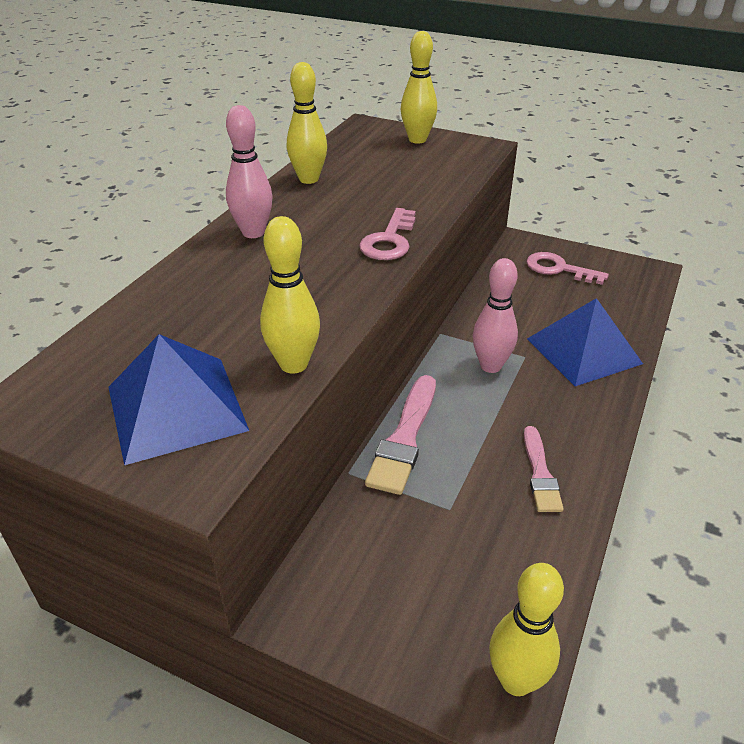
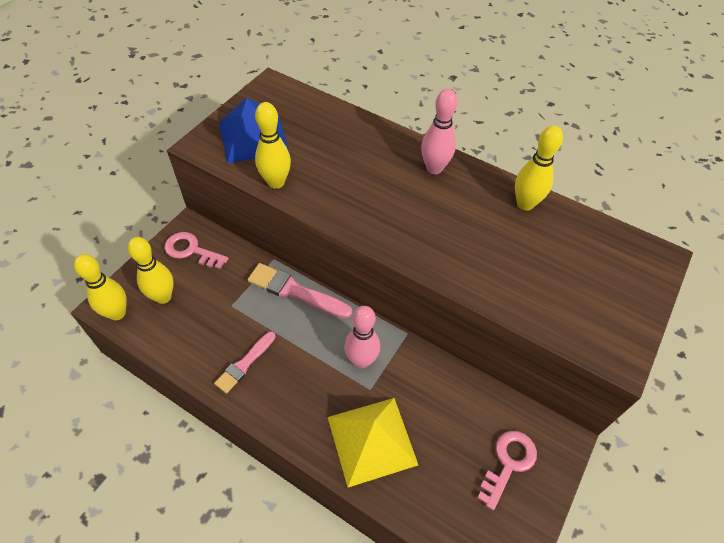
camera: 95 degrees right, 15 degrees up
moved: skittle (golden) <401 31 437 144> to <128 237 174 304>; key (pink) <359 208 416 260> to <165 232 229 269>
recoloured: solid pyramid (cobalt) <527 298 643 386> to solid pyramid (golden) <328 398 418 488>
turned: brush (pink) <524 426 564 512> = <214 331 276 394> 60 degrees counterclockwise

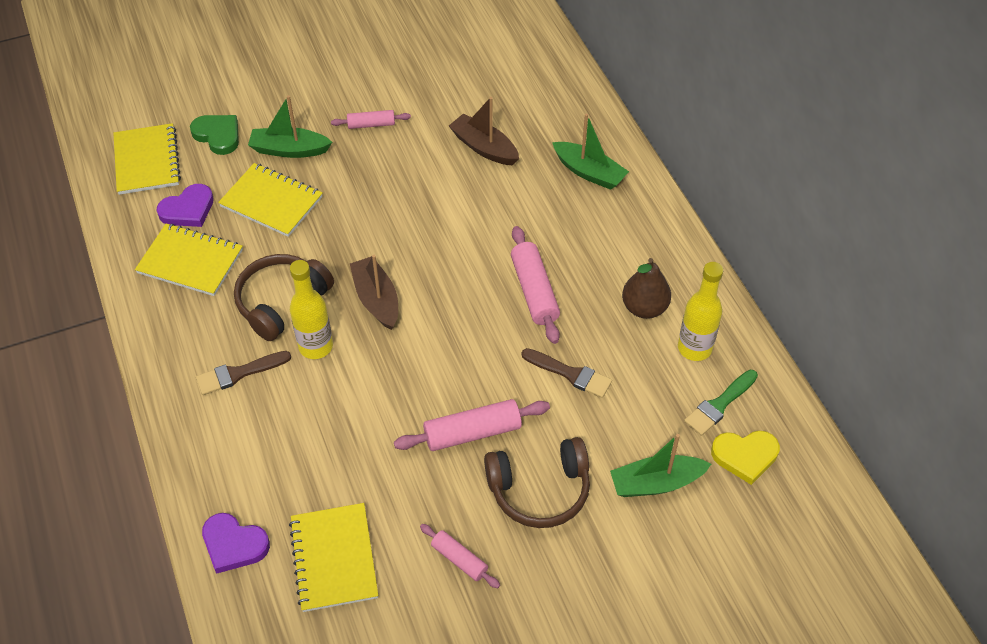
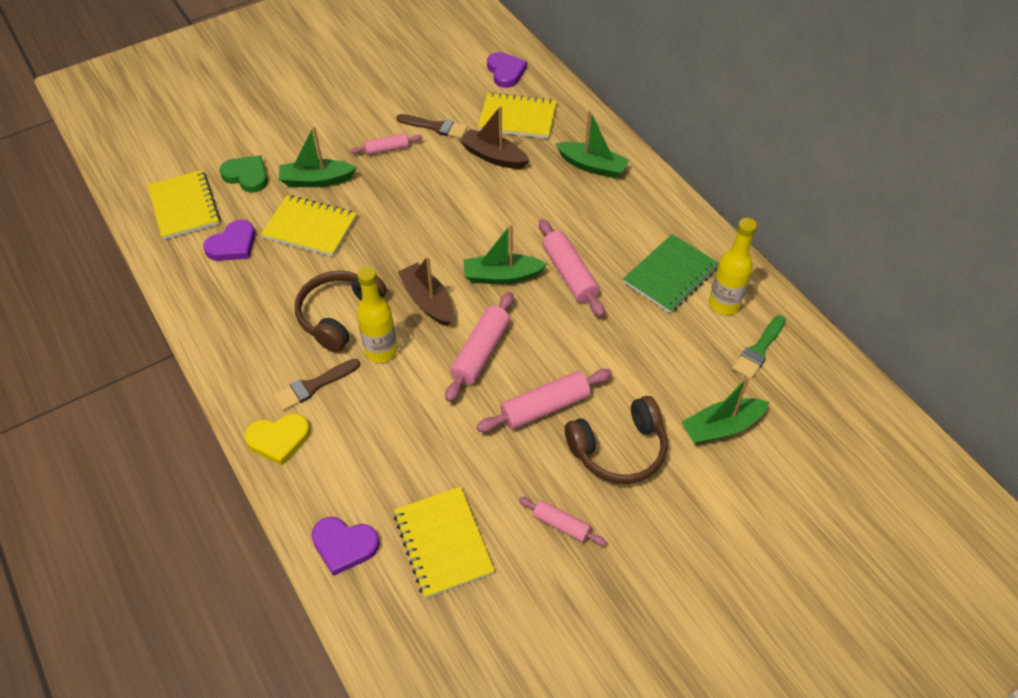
camera: 10 degrees left, 0 degrees up
added: pastry roller (pink) <445 292 514 402>; sailboat (emerald) <464 224 547 284>; heart (purple) <487 52 527 88>
moved: heart (golden) <711 431 780 485> to <245 414 310 466>; brush (russet) <522 348 612 398> to <396 114 468 138>; notebook (golden) <135 223 243 296> to <478 92 556 139>
replaced: pear (russet) <622 258 671 319> to notebook (emerald) <623 234 719 313>

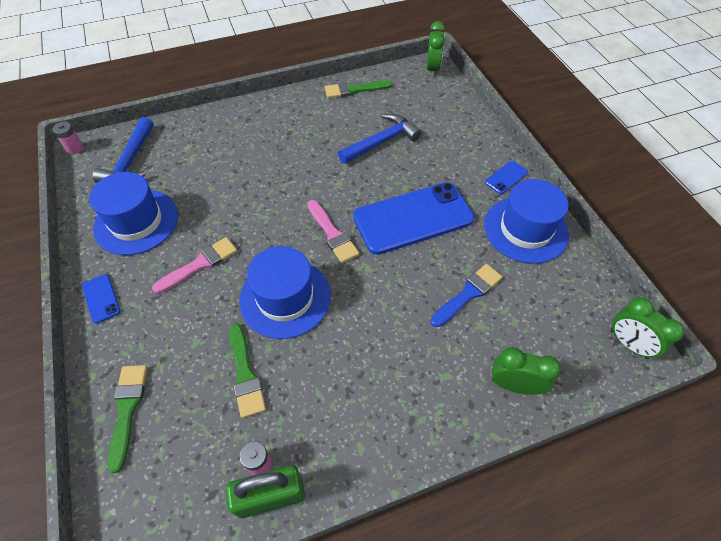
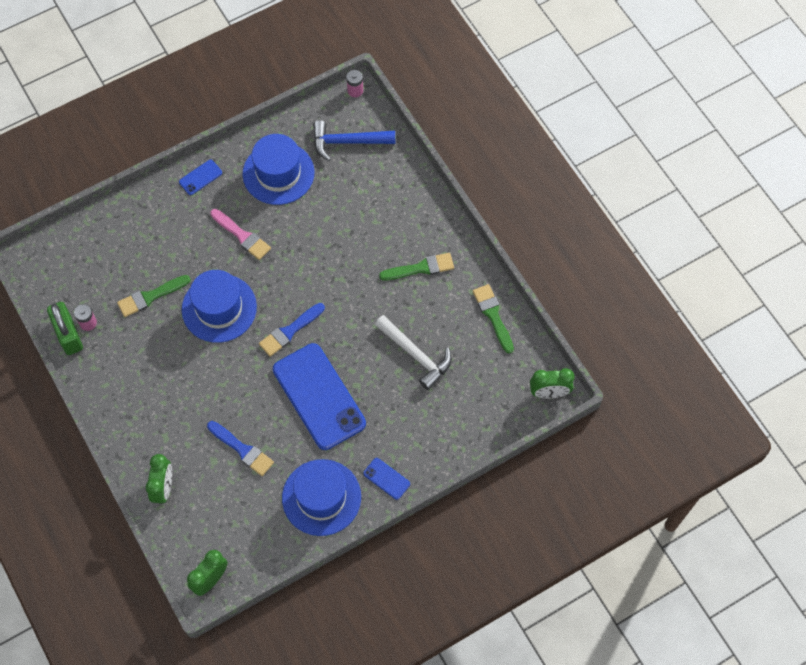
camera: 80 degrees right, 10 degrees up
moved: brush (emerald) <108 365 147 473> to <379 253 454 281>
recoloured: brush (pink) <307 200 359 263> to brush (cobalt) <259 303 325 357>; carpenter's hammer (cobalt) <338 114 421 164> to carpenter's hammer (pure white) <375 315 452 390>

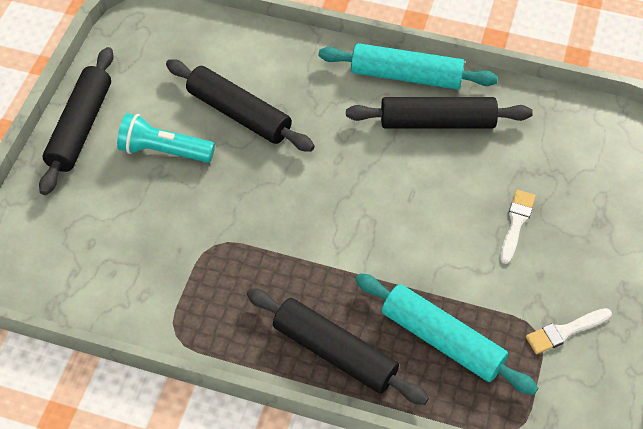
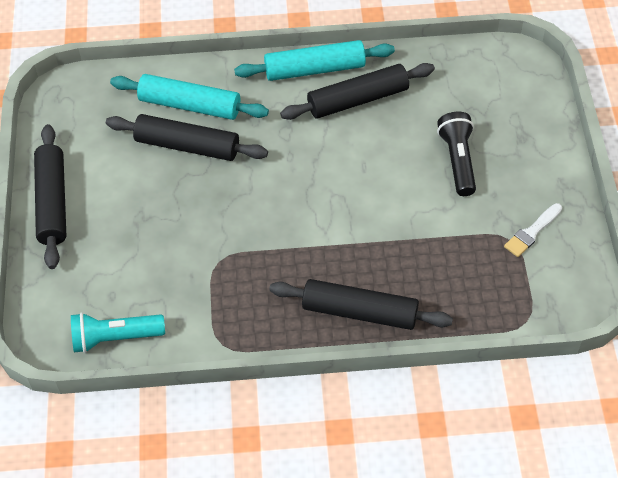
camera: 20 degrees left, 0 degrees up
moved: flashlight (turquoise) <117 113 215 163> to <71 312 165 353>; pastry roller (turquoise) <355 274 538 395> to <110 74 269 120>
replaced: brush (pure white) <500 190 536 264> to flashlight (black) <437 112 476 196>

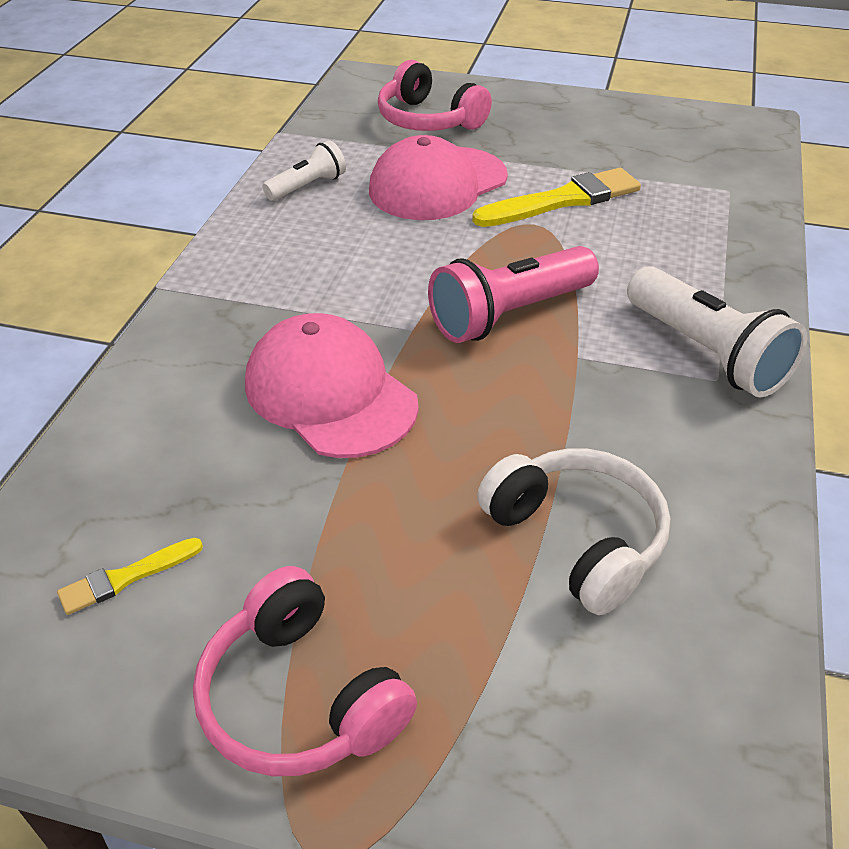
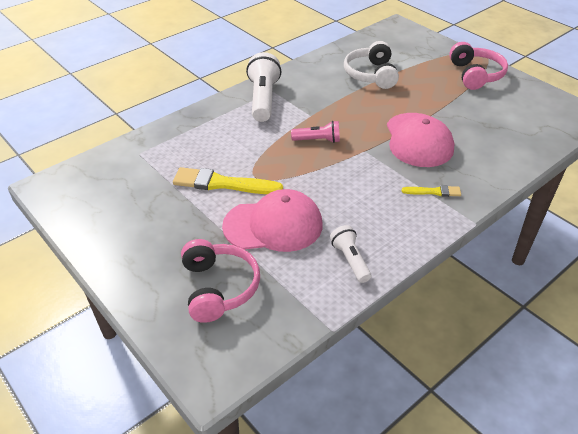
camera: 145 degrees left, 0 degrees up
moved: brush (golden) <57 538 203 615> to <402 185 461 197>
turned: flashlight (pure white) <262 140 346 201> = <330 225 371 283> 75 degrees clockwise
resized: flashlight (pink) <428 246 599 343> = <291 121 340 143> x0.57

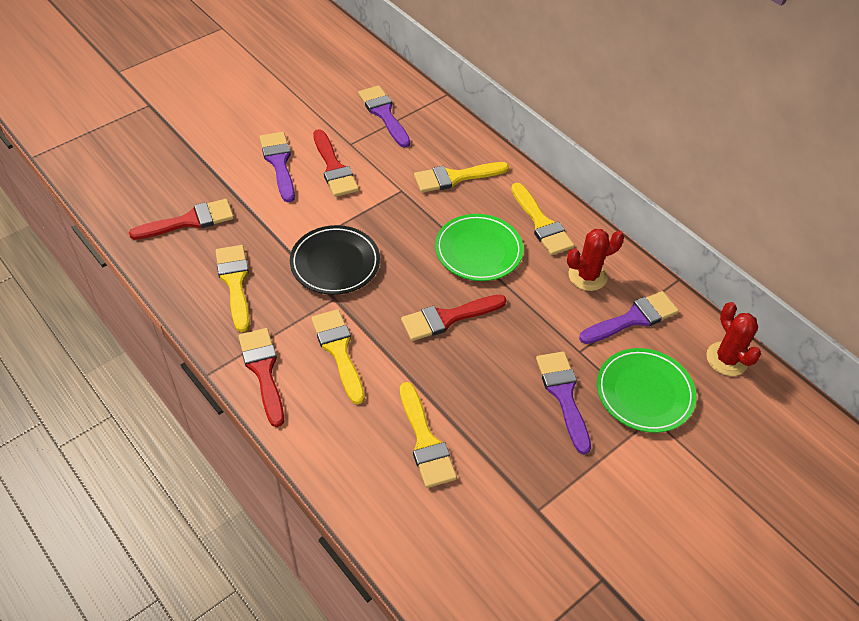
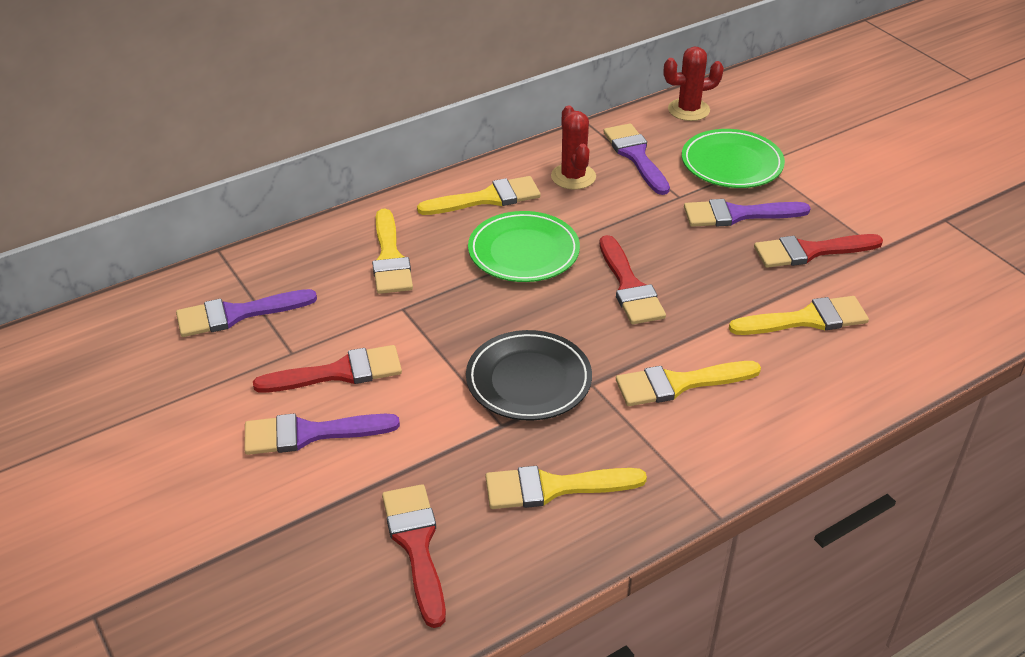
camera: 80 degrees left, 10 degrees down
moved: brush (scarlet) <238 328 284 427> to <754 234 883 268>

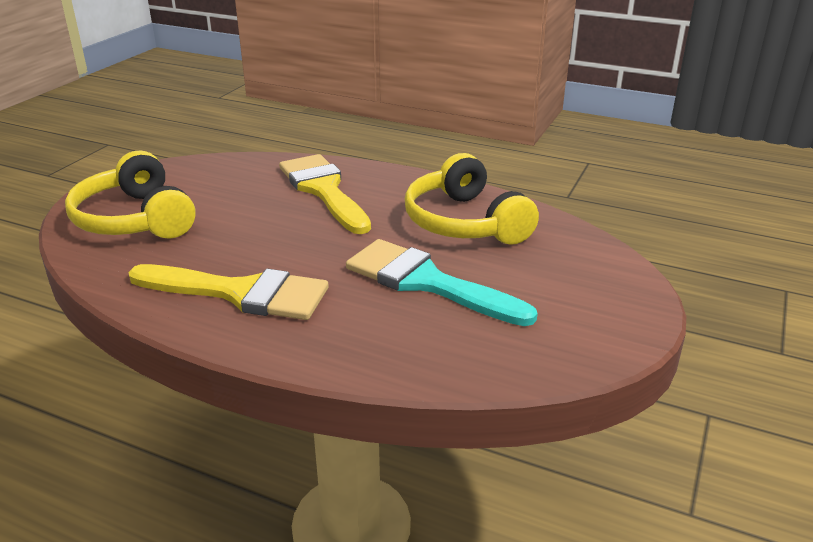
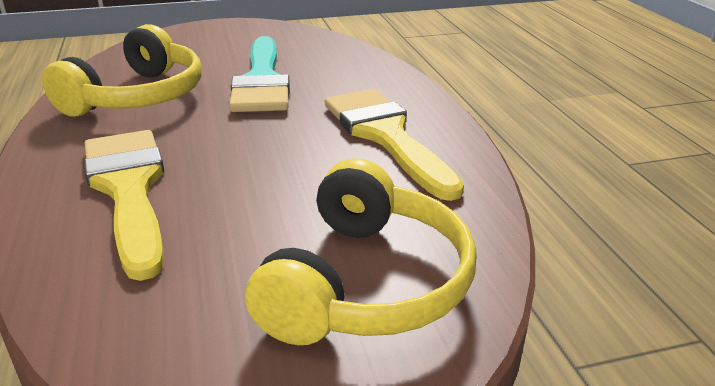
camera: 130 degrees left, 0 degrees up
turned: brush (golden) <279 154 371 234> = <84 130 164 281> 135 degrees clockwise

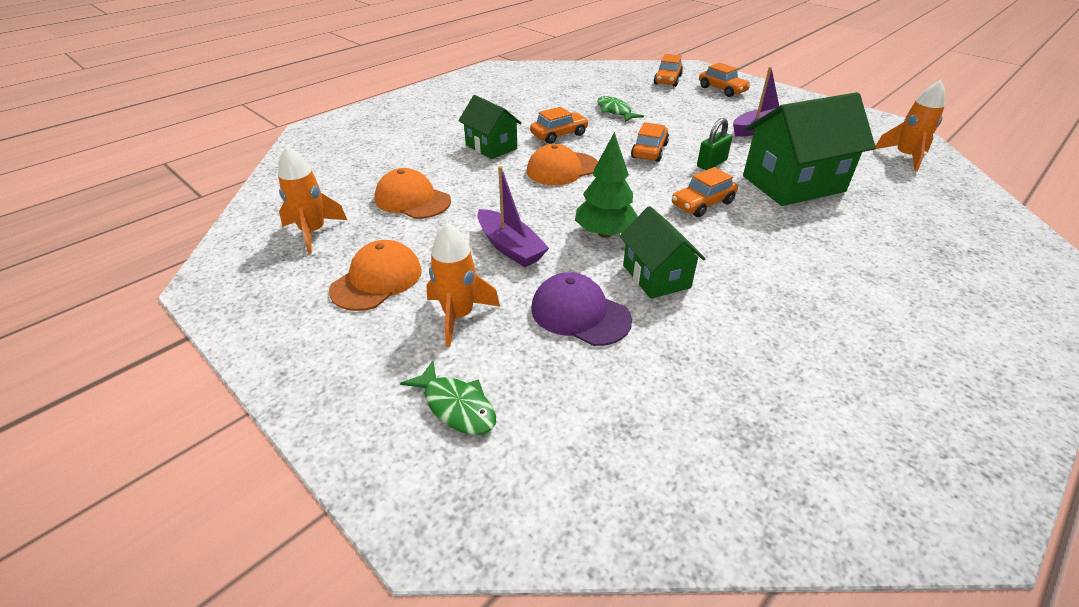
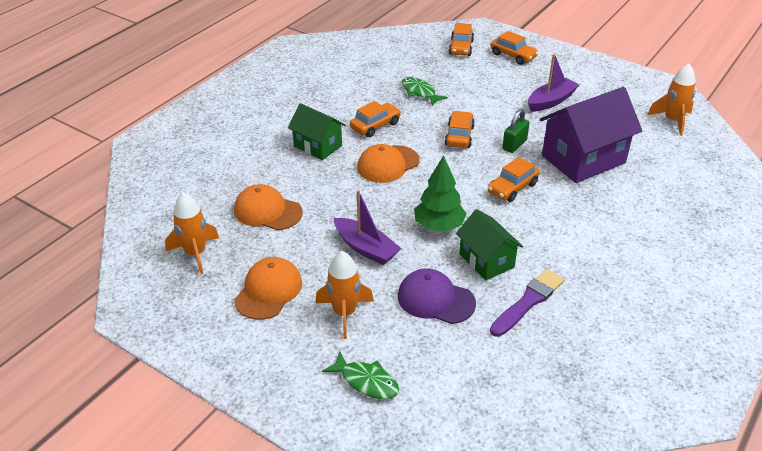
camera: 10 degrees left, 0 degrees up
added: brush (purple) <490 269 564 337>
recoloured: cottage (emerald) <743 92 876 206> to cottage (purple) <540 87 642 183>

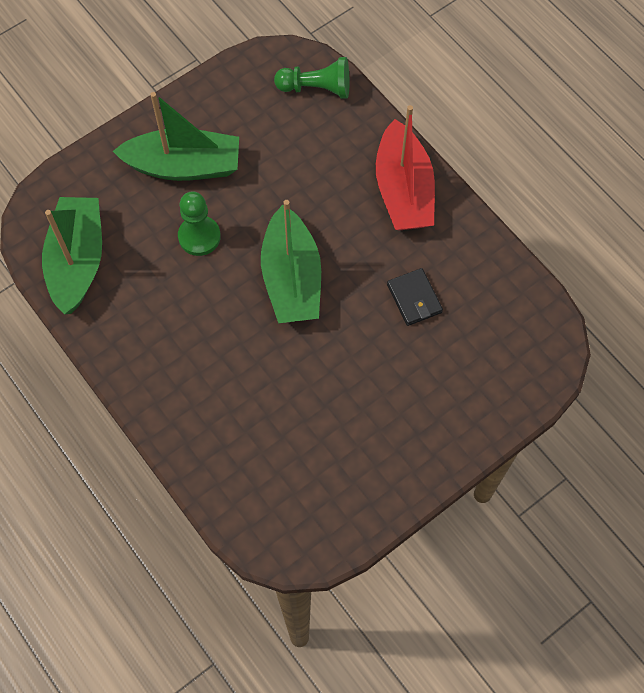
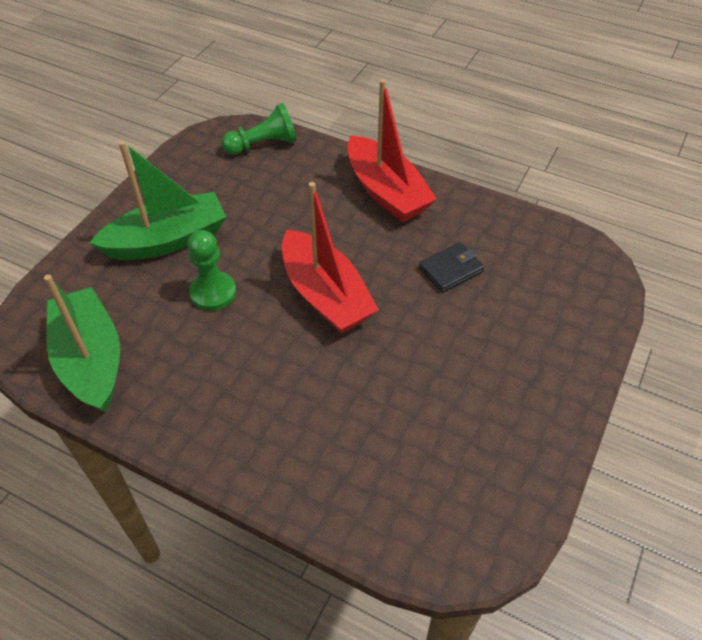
camera: 25 degrees left, 15 degrees down
recoloured: sailboat (emerald) <261 200 321 323> to sailboat (scarlet) <282 182 379 334>
turned: wallet (black) <387 268 443 326> = <419 242 484 293> 75 degrees counterclockwise

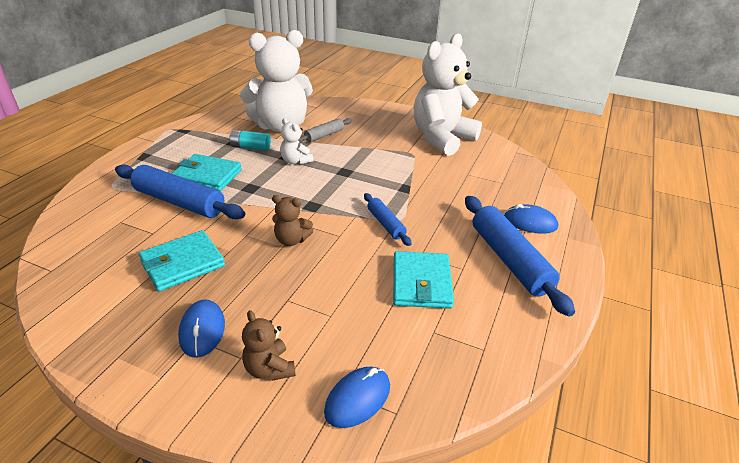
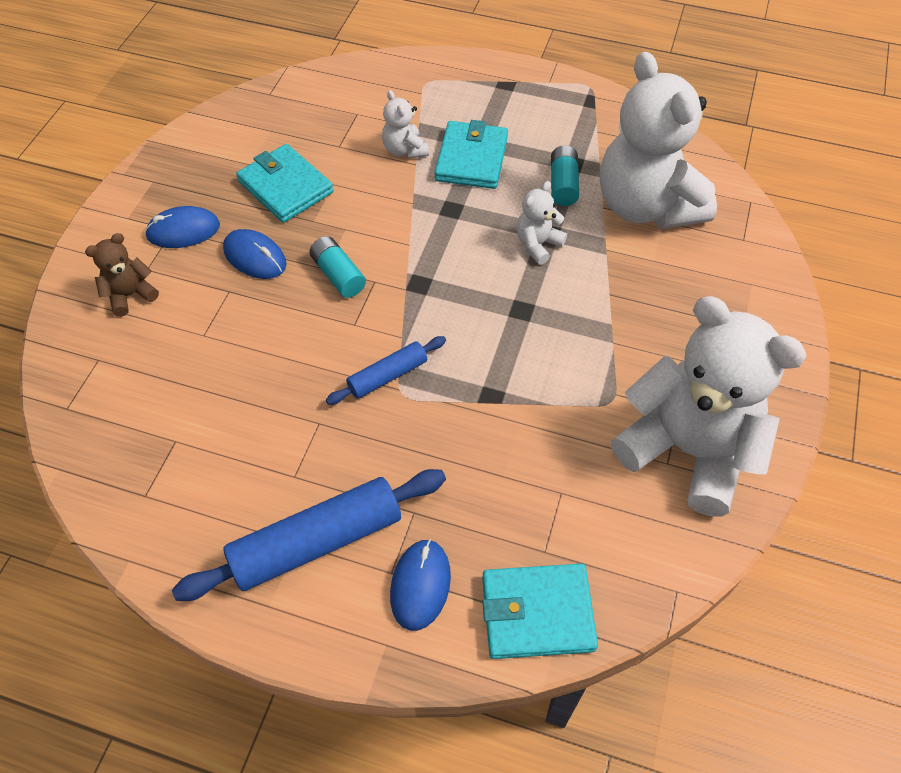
camera: 85 degrees right, 20 degrees up
removed: pastry roller (grey) <298 118 352 143>
moved: mouse (cobalt) <324 367 390 428> to <223 229 287 279>; wallet (turquoise) <393 251 454 309> to <482 564 598 659>
replaced: stuffed bear (russet) <272 195 313 246> to battery (turquoise) <310 236 366 298>; pastry roller (cobalt) <115 164 245 219> to stuffed bear (pure white) <382 90 429 159>

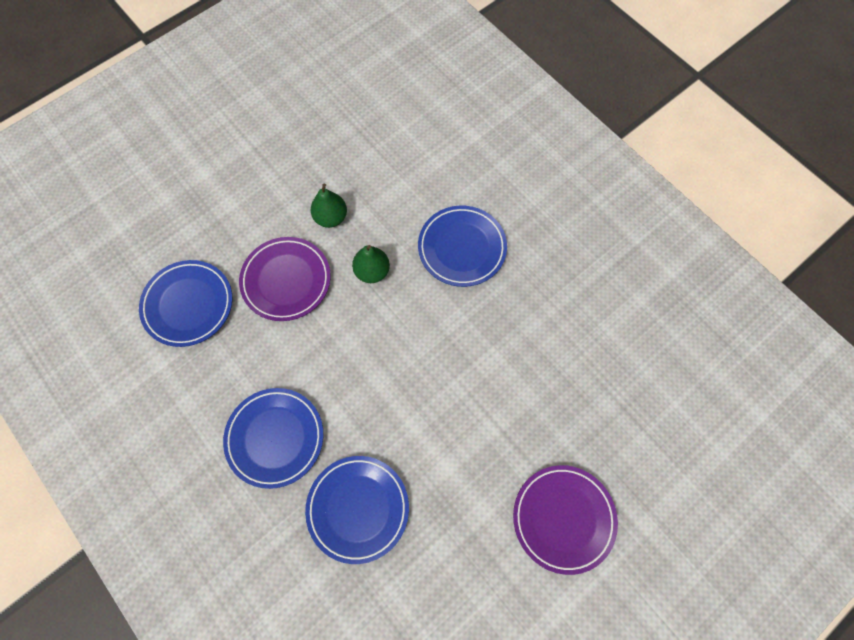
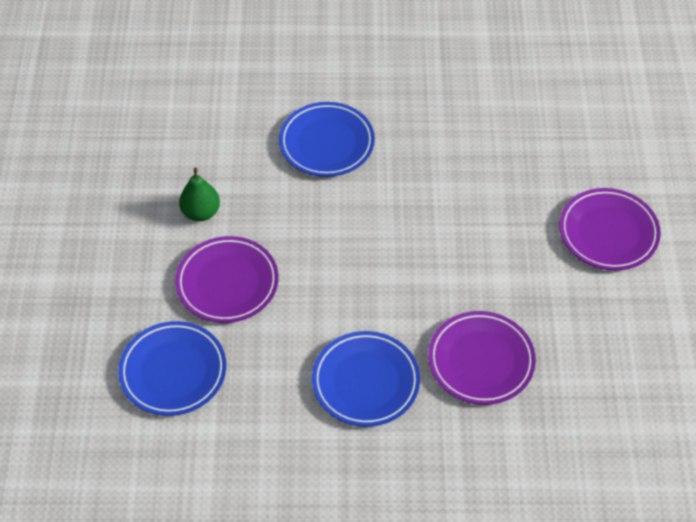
camera: 50 degrees left, 15 degrees down
removed: pear (emerald) <352 245 390 283>
recoloured: plate (cobalt) <305 456 409 564> to plate (purple) <428 311 536 405>

